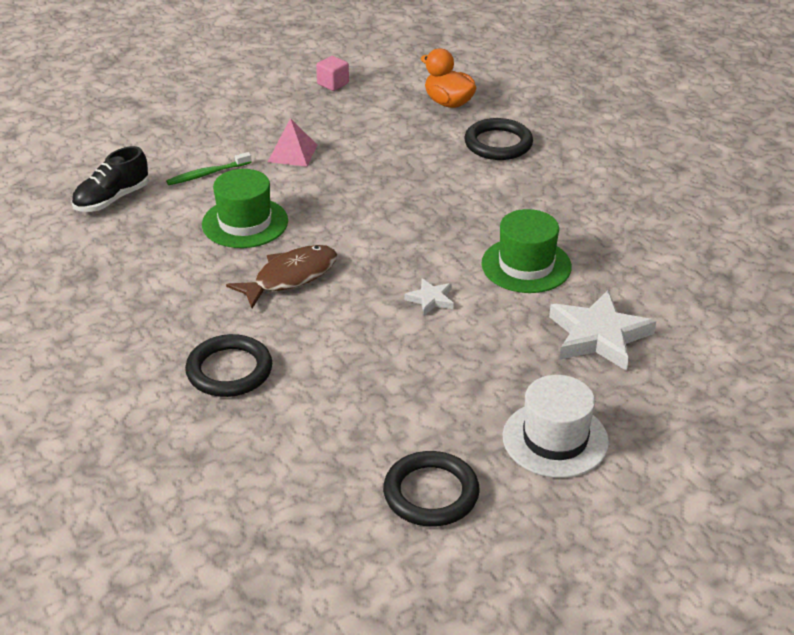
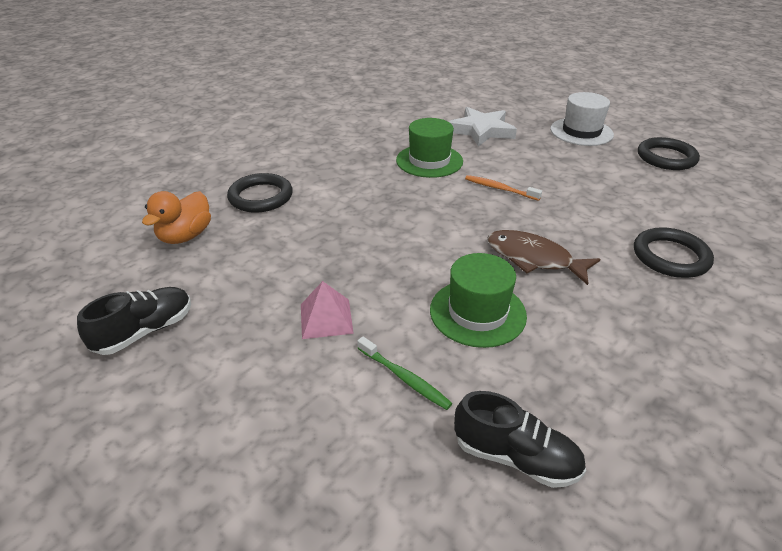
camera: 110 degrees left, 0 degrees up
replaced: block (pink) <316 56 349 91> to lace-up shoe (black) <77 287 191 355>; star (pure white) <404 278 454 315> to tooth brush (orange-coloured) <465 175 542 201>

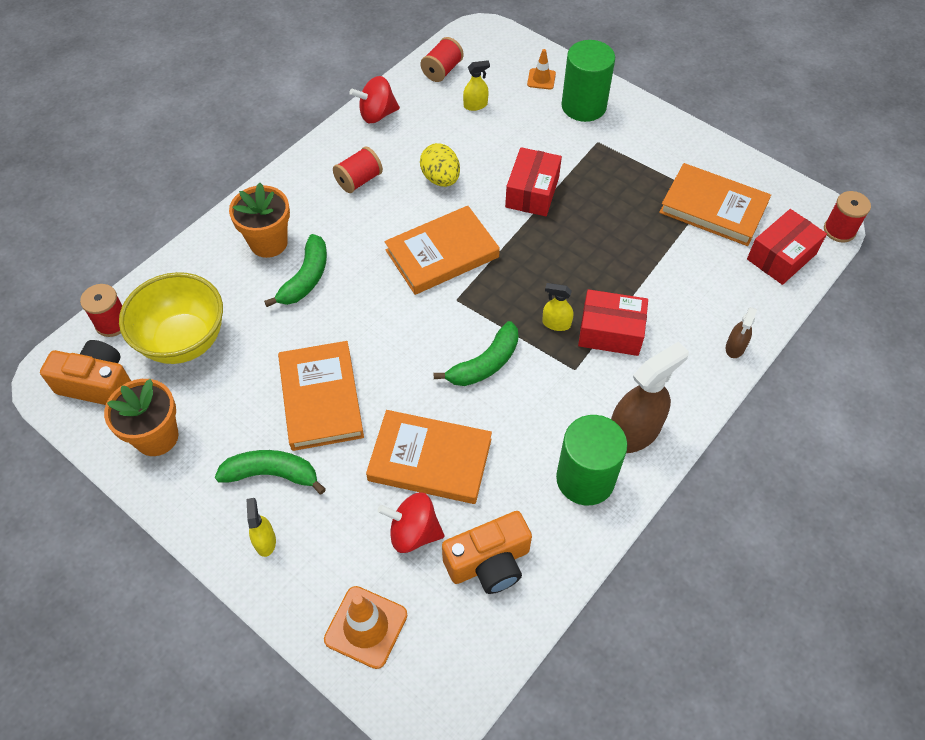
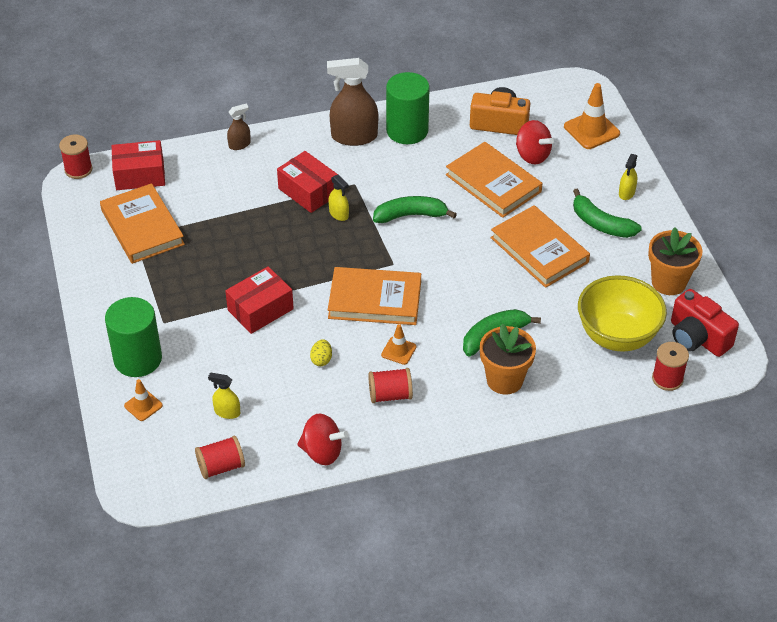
camera: 145 degrees left, 10 degrees down
added: traffic cone (orange-coloured) <381 324 416 365>
recoloured: photo camera (orange-coloured) <40 340 131 405> to photo camera (scarlet) <671 289 739 357>
turned: book (orange-coloured) <278 341 364 451> = <491 205 590 288> 60 degrees counterclockwise
resized: egg shape (golden) <420 143 460 187> = <310 339 332 366> x0.58

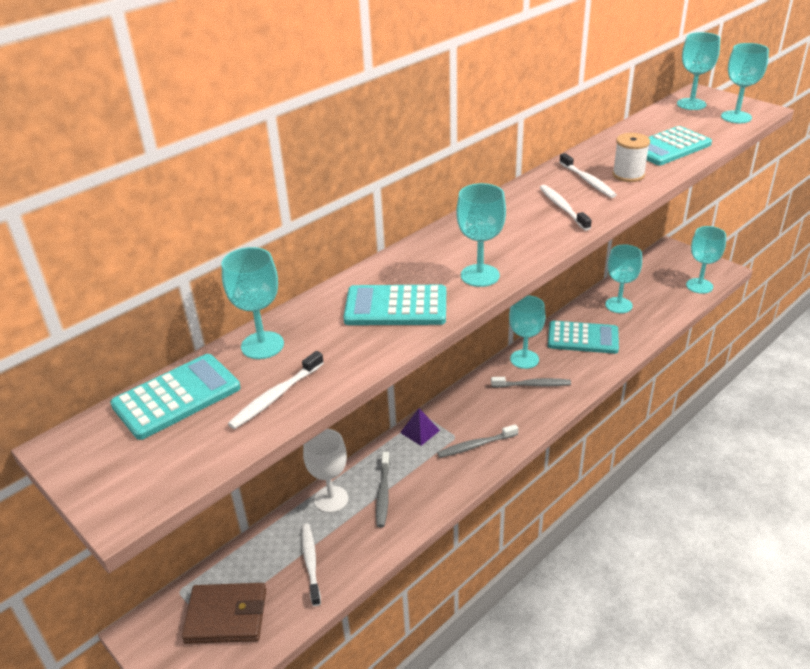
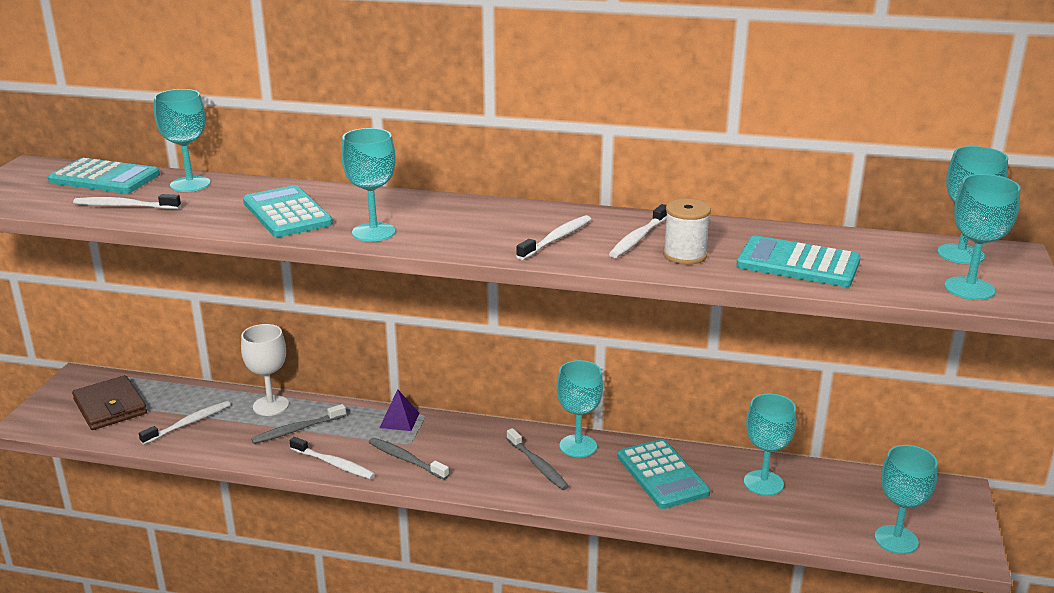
camera: 55 degrees right, 10 degrees down
added: tooth brush (pure white) <290 437 375 479>

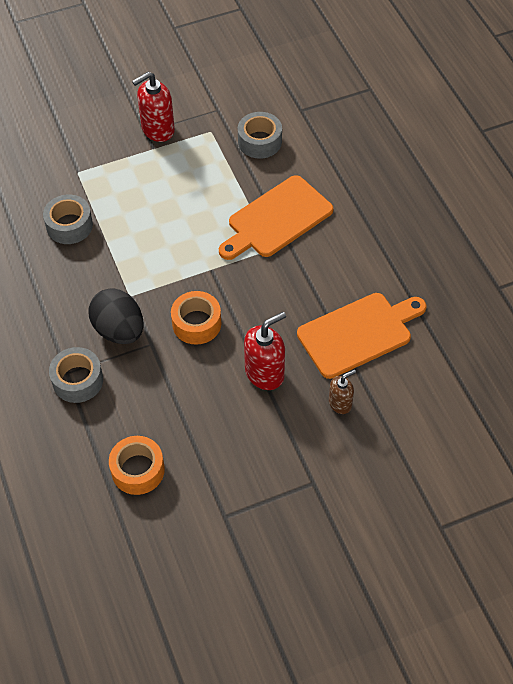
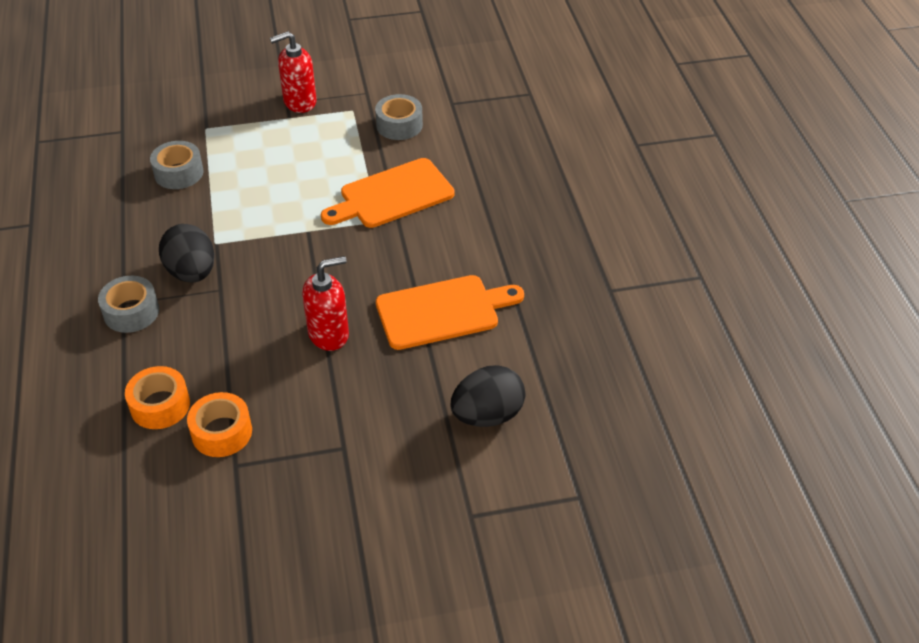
camera: 10 degrees right, 10 degrees down
removed: pump bottle (russet) <329 370 356 414>
added: egg shape (black) <450 365 525 427>
moved: roll of tape (orange-coloured) <171 291 221 345> to <187 392 252 457>

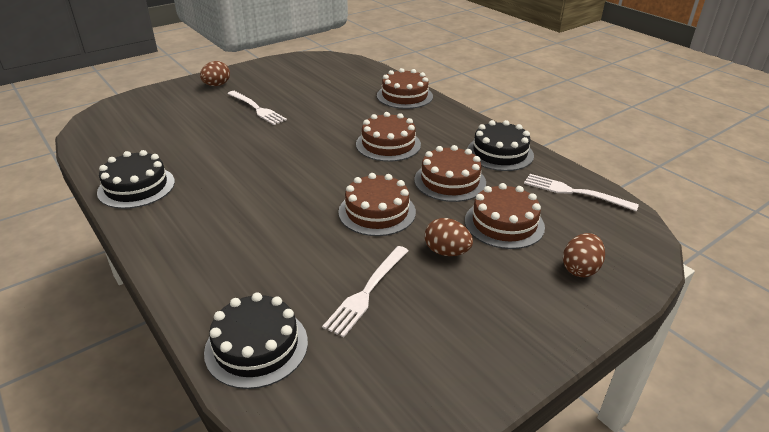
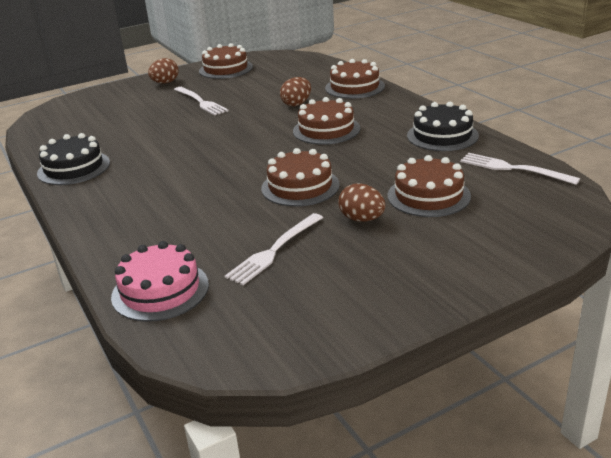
camera: 10 degrees right, 5 degrees down
moved: cake (russet) <414 145 486 202> to <199 43 253 79>; egg shape (russet) <563 233 605 277> to <280 77 311 106>
recoloured: cake (black) <204 293 308 389> to cake (pink) <111 241 209 322>

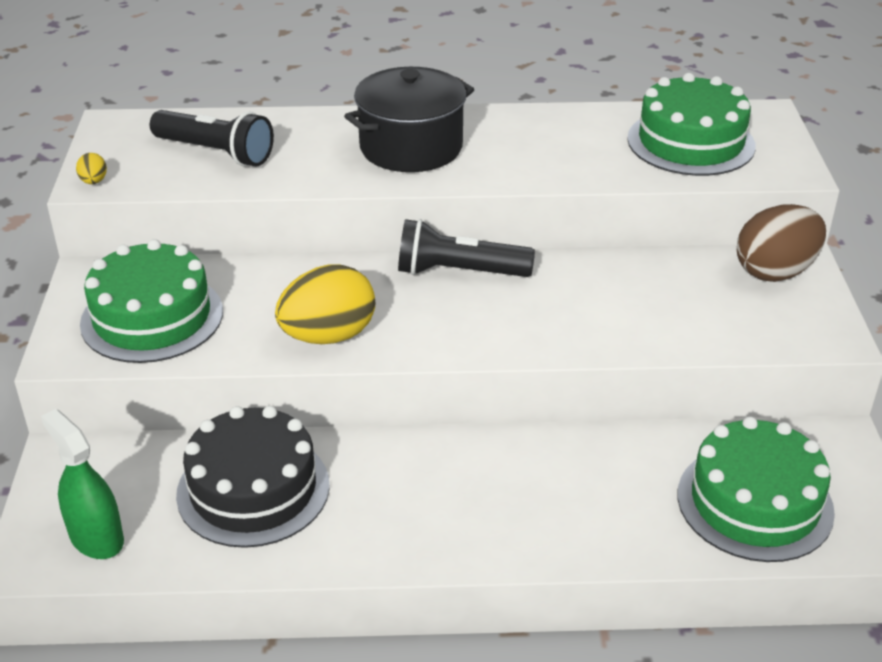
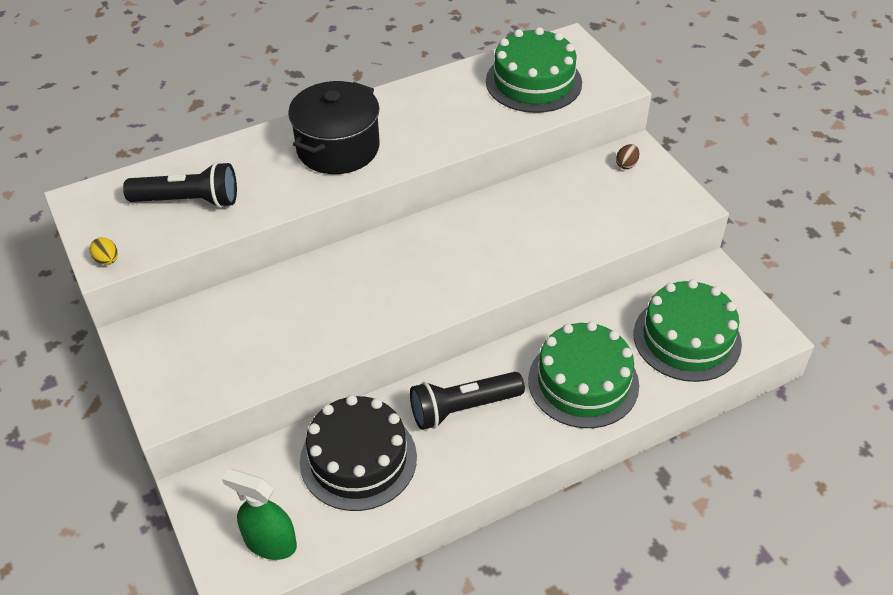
camera: 25 degrees left, 10 degrees up
removed: egg shape (golden) <275 265 375 344>
moved: flashlight (black) <398 219 535 277> to <410 372 525 430>; cake (emerald) <80 239 223 363> to <528 321 639 428>
resized: egg shape (russet) <737 204 826 282> = <616 144 640 169> x0.41

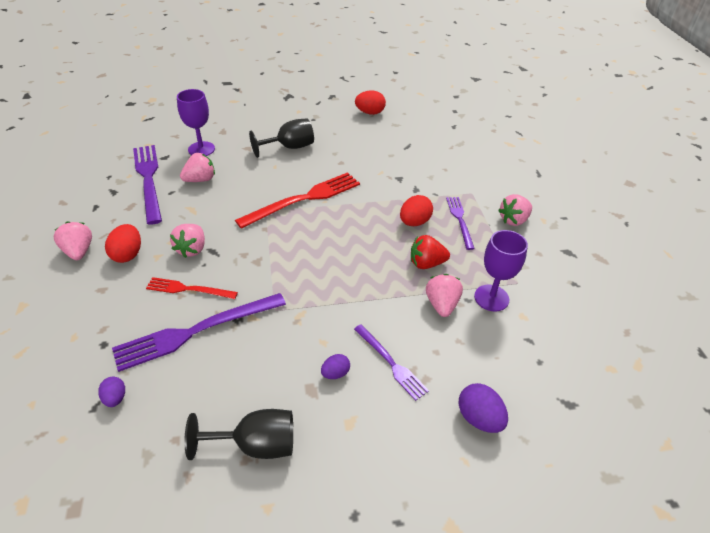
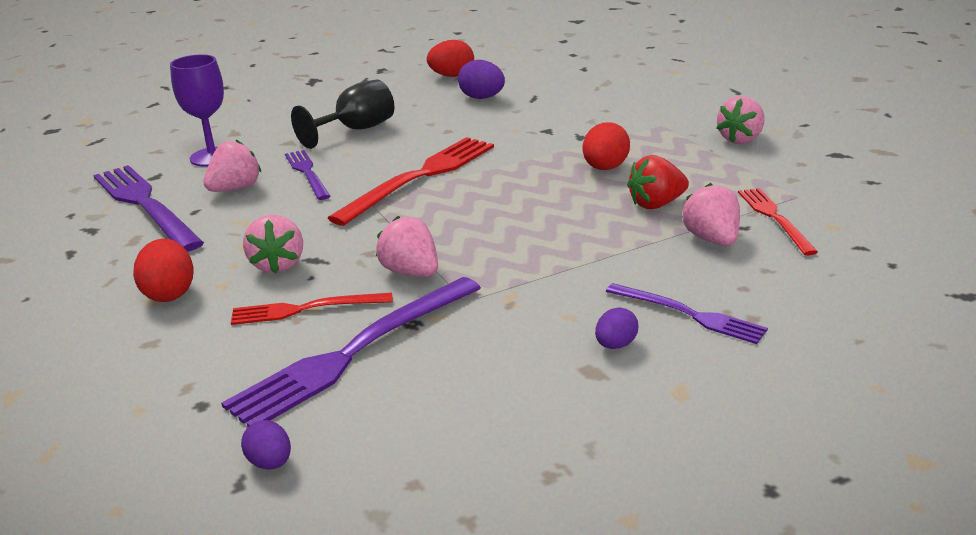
camera: 15 degrees left, 15 degrees down
removed: goblet (black) <184 409 293 460>
moved: dinner fork (purple) <446 197 475 250> to <285 150 330 200>; toy strawberry (pink) <54 222 92 260> to <376 216 438 277>; egg shape (purple) <459 383 508 433> to <458 60 505 99>
replaced: goblet (purple) <474 230 528 311> to dinner fork (scarlet) <738 188 818 255>

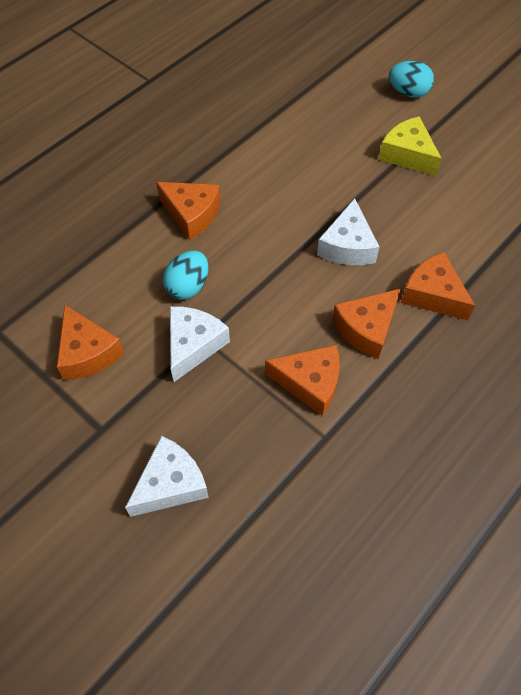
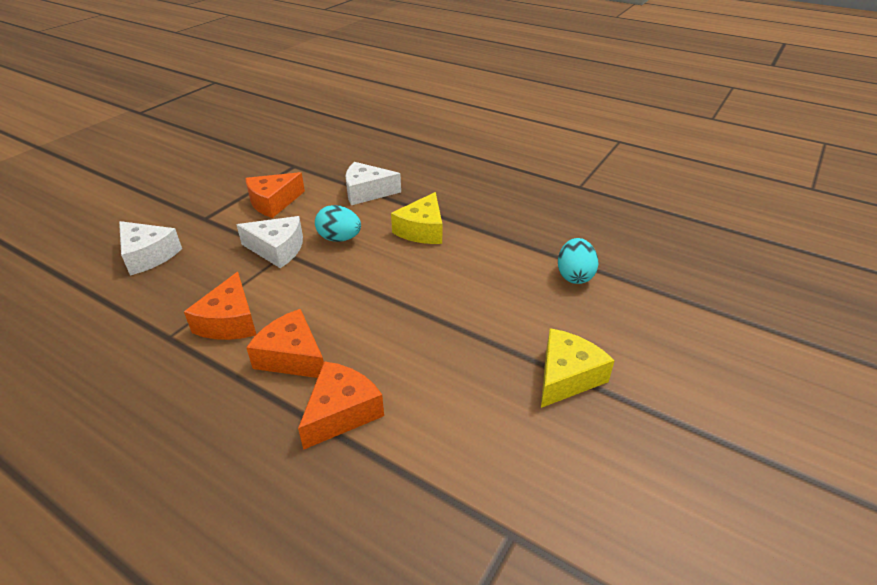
camera: 80 degrees right, 20 degrees down
moved: cheese wedge (pure white) <317 198 380 265> to <345 162 401 205>; egg shape (turquoise) <389 61 434 98> to <558 238 599 284>
recoloured: cheese wedge (orange-coloured) <156 182 221 240> to cheese wedge (golden) <391 192 442 244>

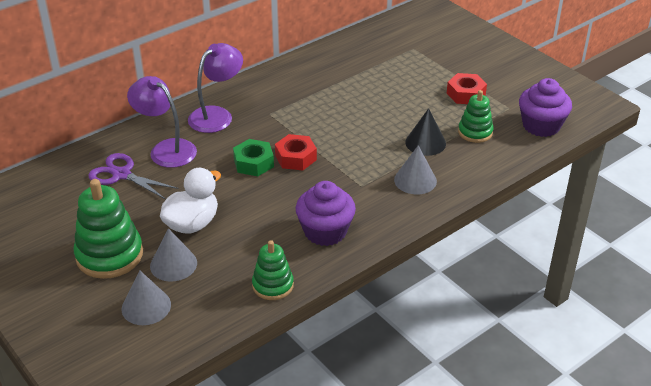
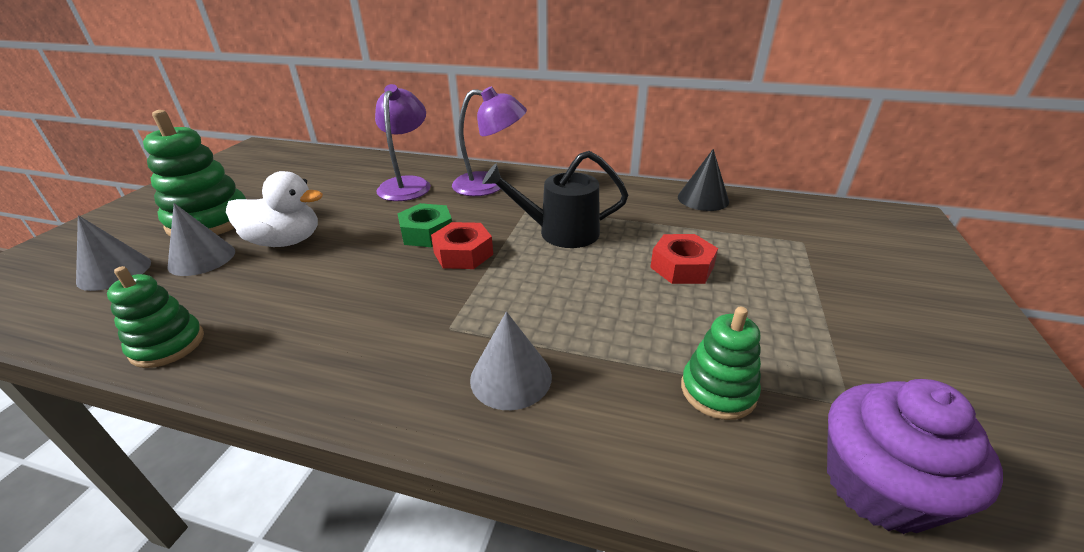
camera: 55 degrees right, 5 degrees down
removed: shears (purple) <88 153 178 200>; fairy cake (purple) <296 181 356 246>
added: watering can (black) <482 151 628 248>
moved: hexagon nut (scarlet) <447 73 487 104> to <650 234 718 284>; solid cone (black) <405 108 446 156> to <678 149 729 211>

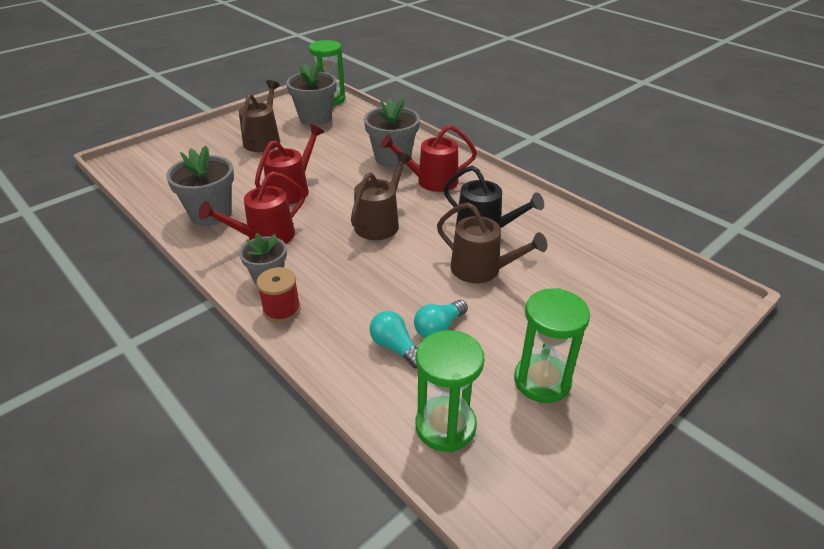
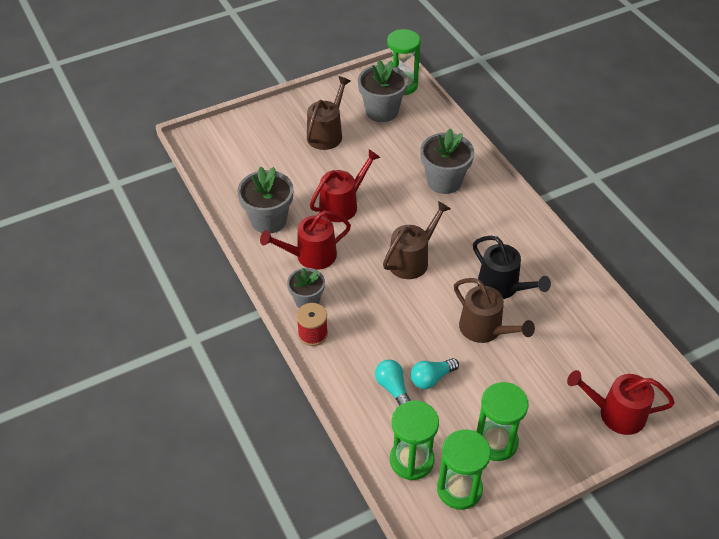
camera: 15 degrees right, 10 degrees up
added: sandglass (emerald) <437 429 491 510>
moved: watering can (scarlet) <381 125 477 192> to <567 370 675 435>

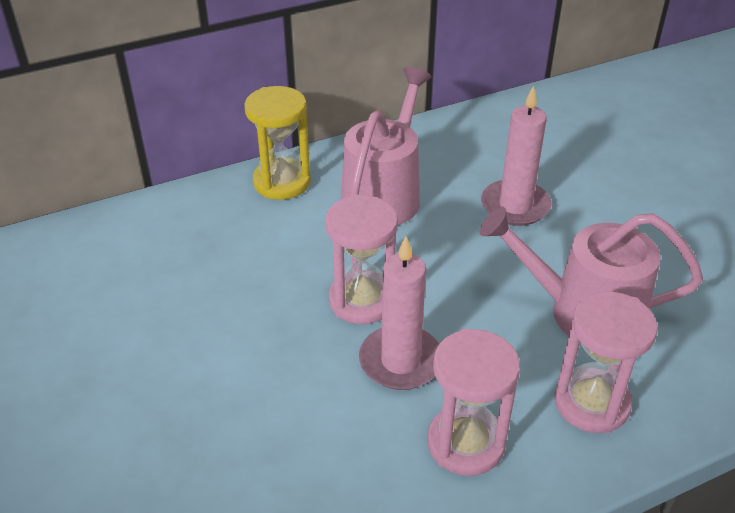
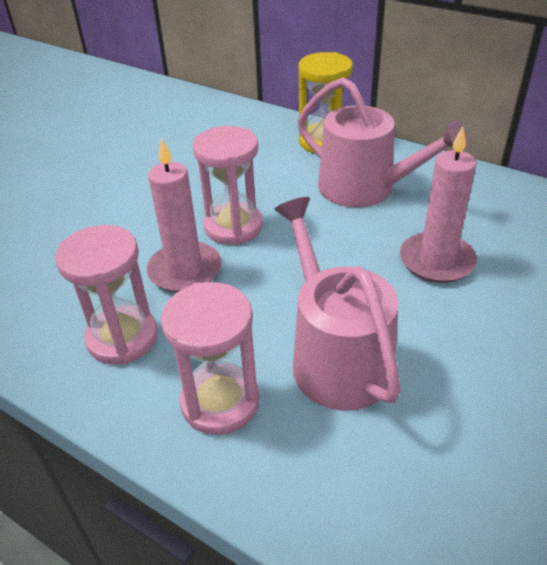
camera: 60 degrees right, 0 degrees up
turned: watering can (pink) <341 67 431 225> = <298 77 469 207> 45 degrees clockwise

